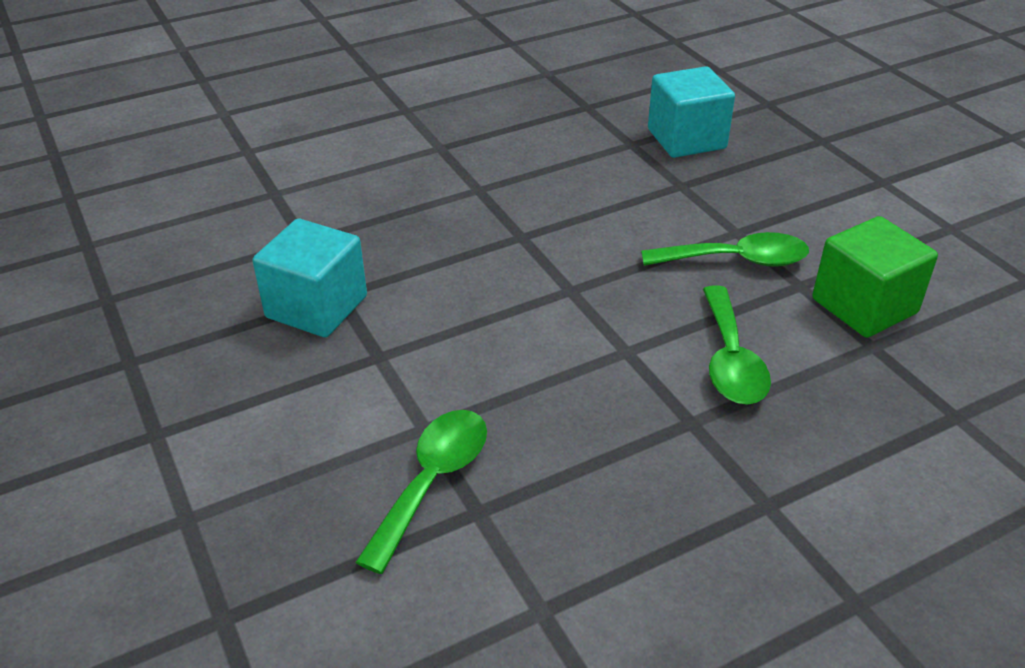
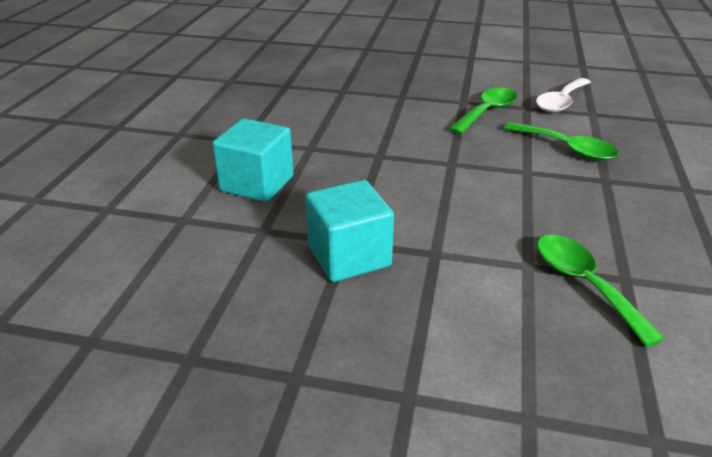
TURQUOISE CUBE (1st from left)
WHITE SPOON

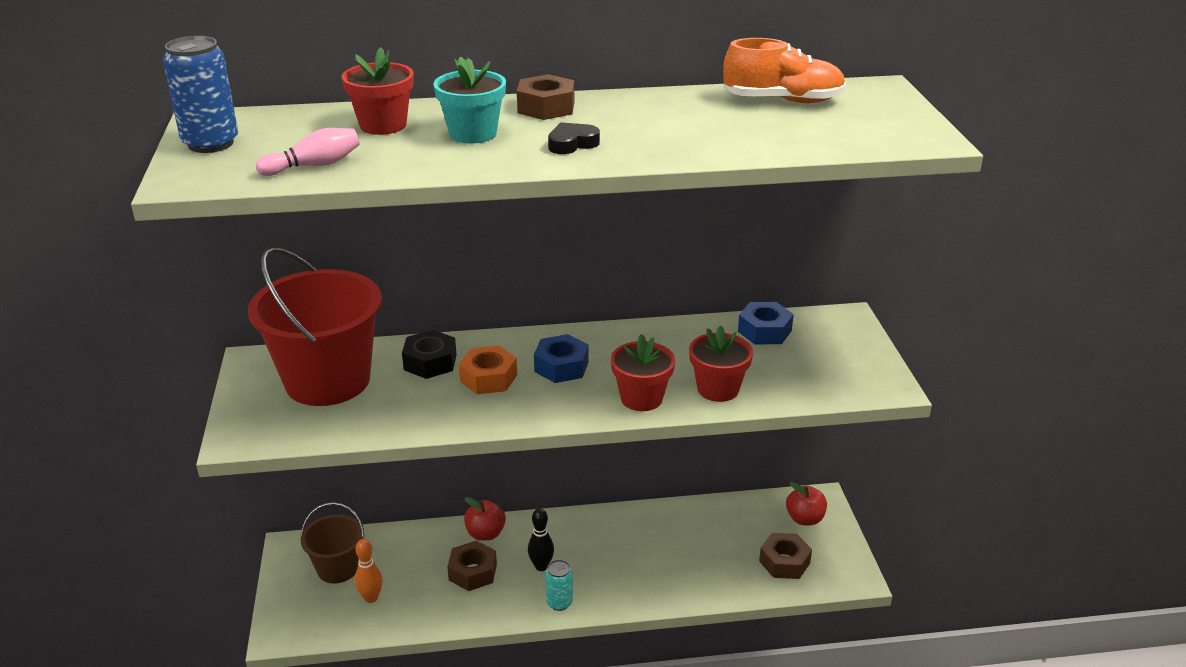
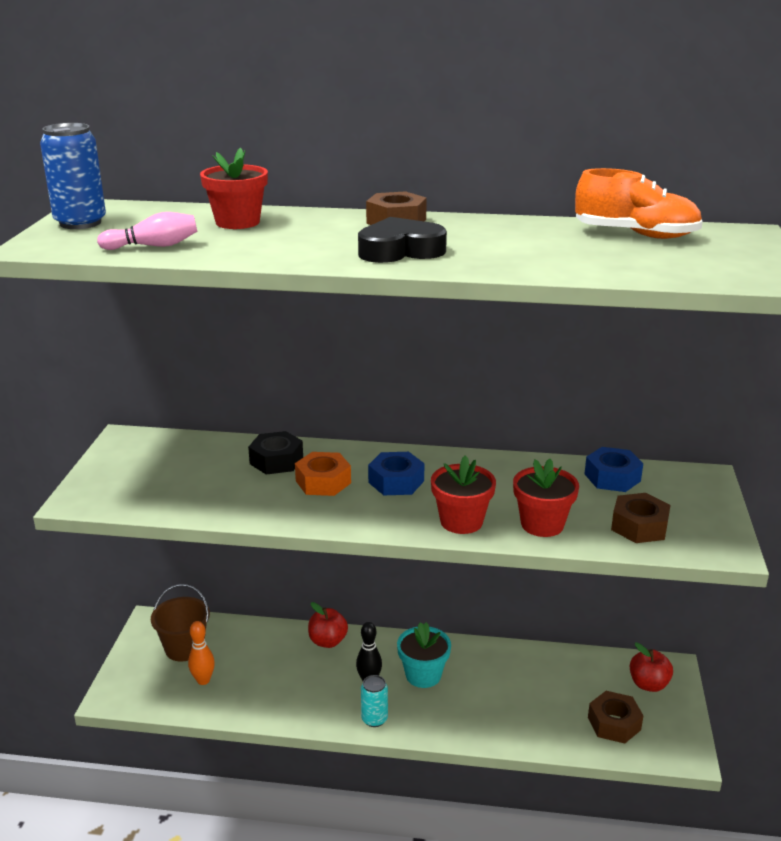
RED BUCKET
TURQUOISE FLOWER POT
BROWN NUT (3rd from left)
BLACK HEART

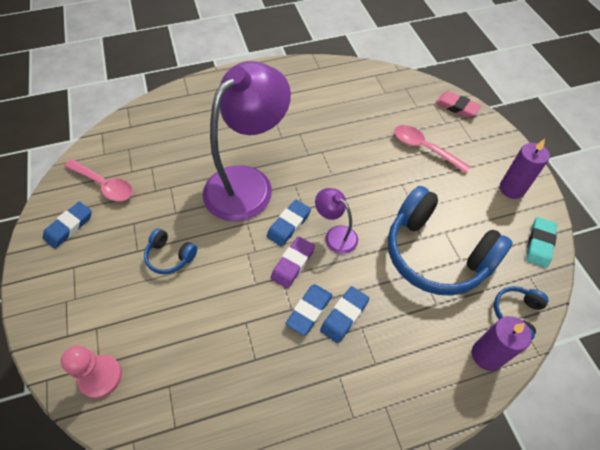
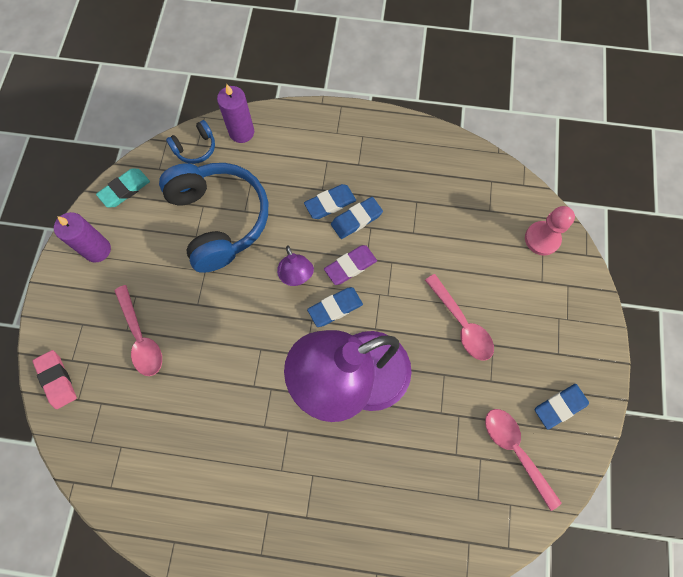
PINK SPOON (2nd from left)

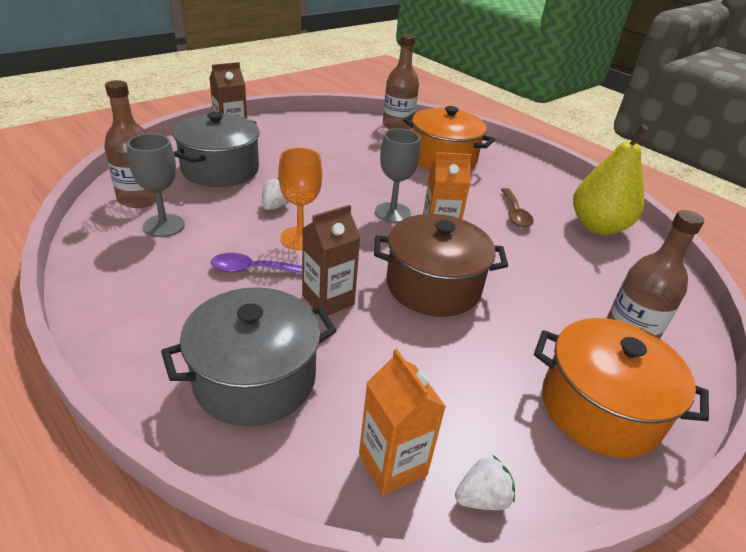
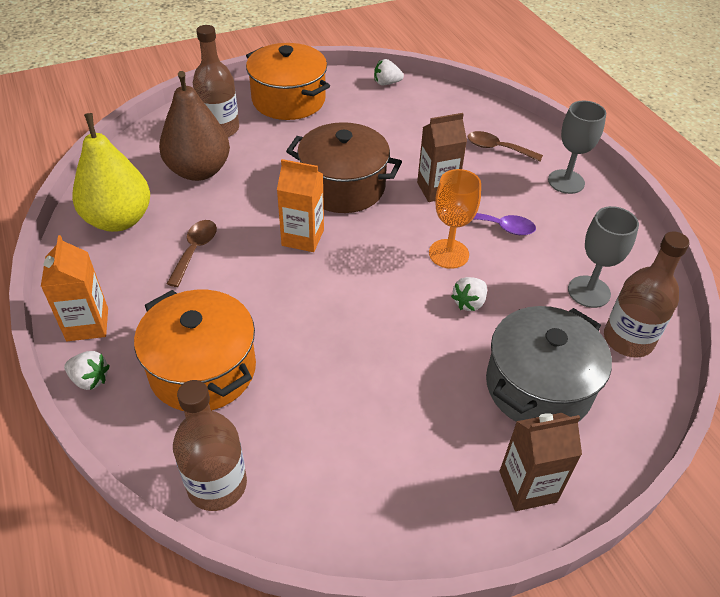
WHITE STRAWBERRY (1st from left)
BROWN PEAR
ORANGE CARTON (1st from left)
GREY GOBLET (1st from left)
BROWN SPOON (2nd from left)

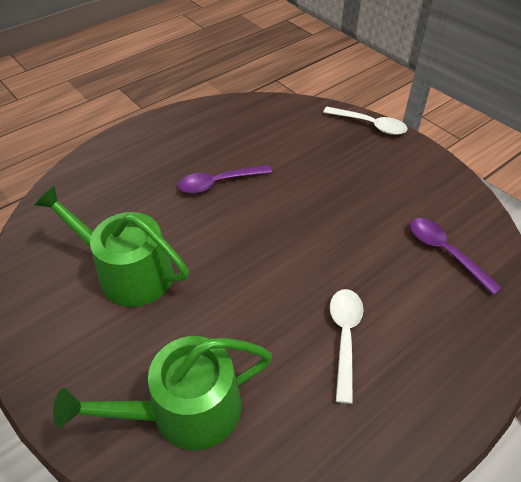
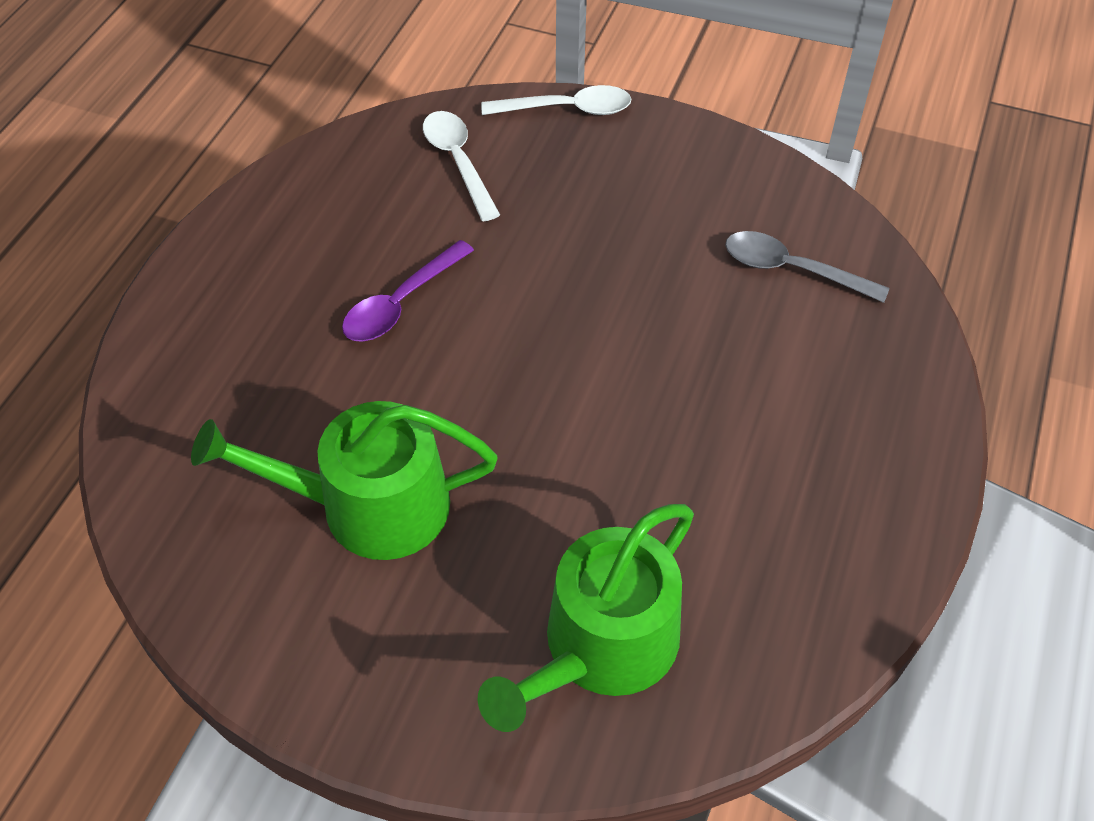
WHITE SPOON (1st from left)
GREY SPOON

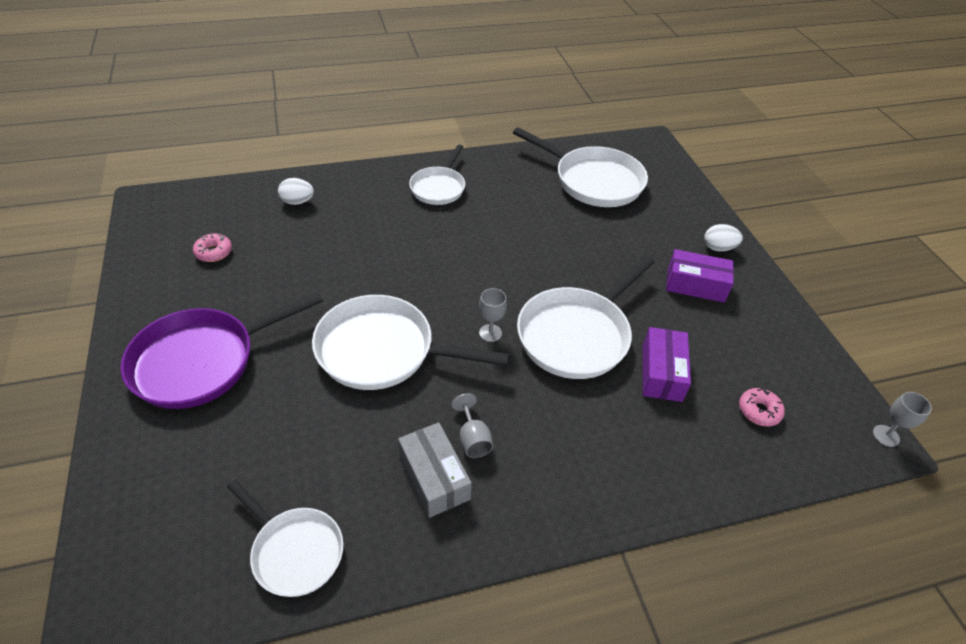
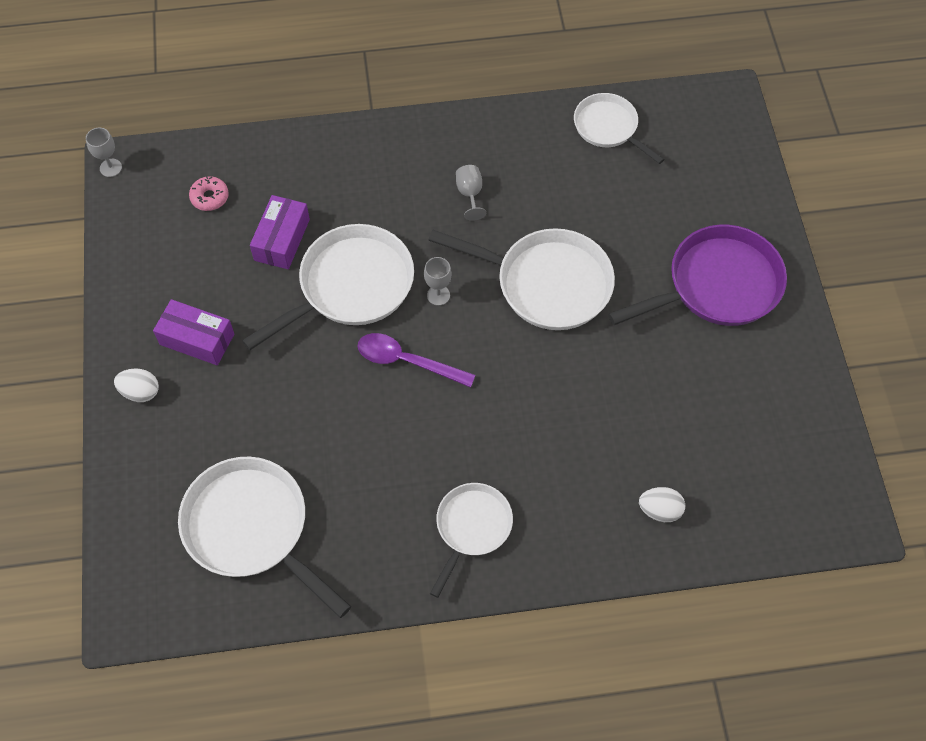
PINK DONUT (1st from left in the first image)
GREY BOX
PURPLE SPOON

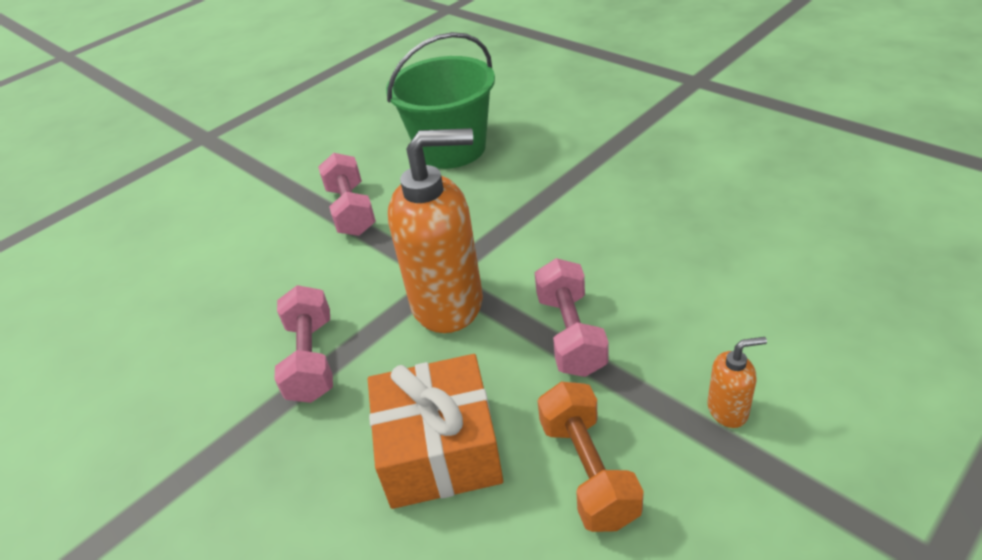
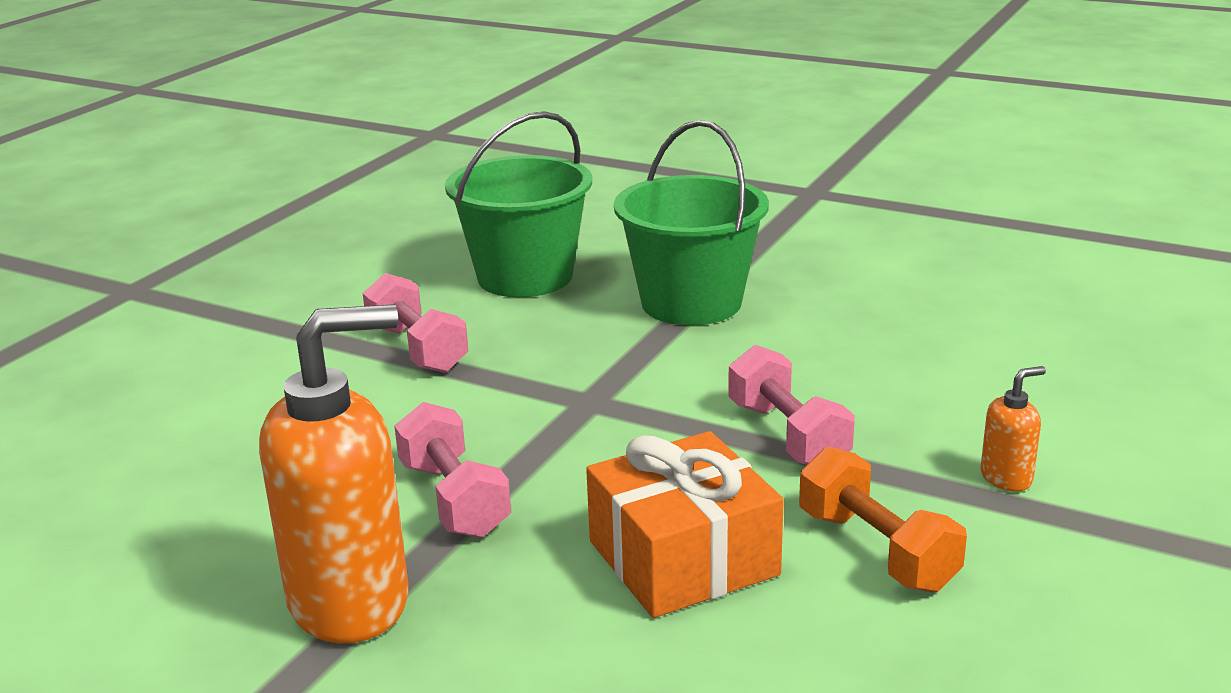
GREEN BUCKET (2nd from left)
ORANGE SOAP DISPENSER (1st from left)

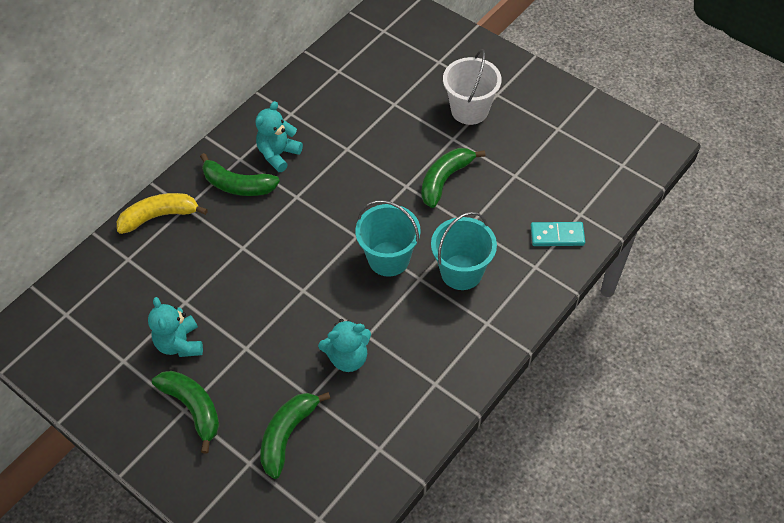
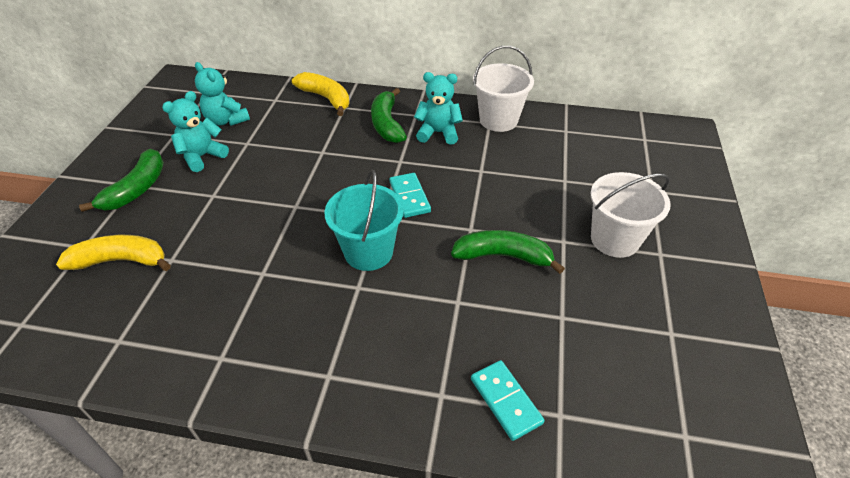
TURQUOISE BUCKET (2nd from left in the first image)
TURQUOISE DOMINO (1st from left)
WHITE BUCKET (1st from left)
TURQUOISE TEDDY BEAR (2nd from left)
YELLOW BANANA (1st from left)

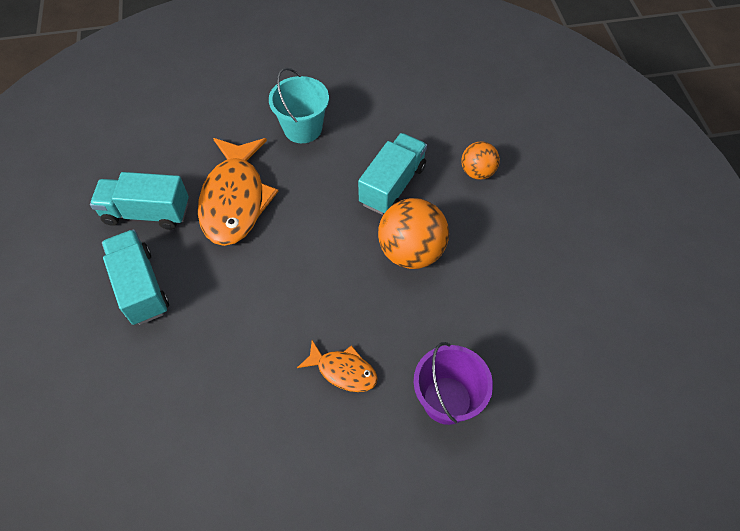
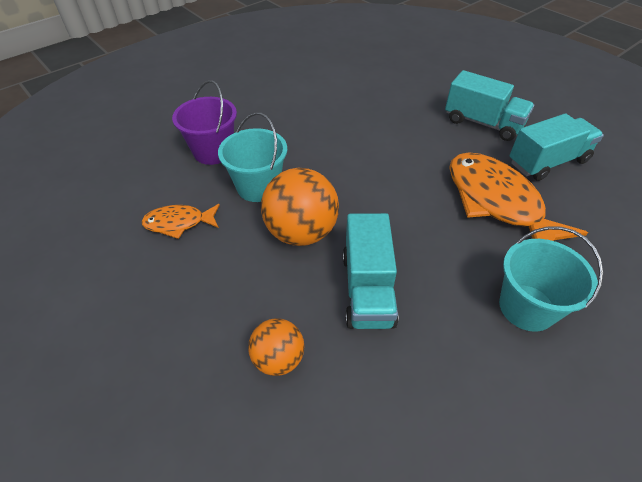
TURQUOISE BUCKET (1st from left)
ORANGE FISH (1st from left)

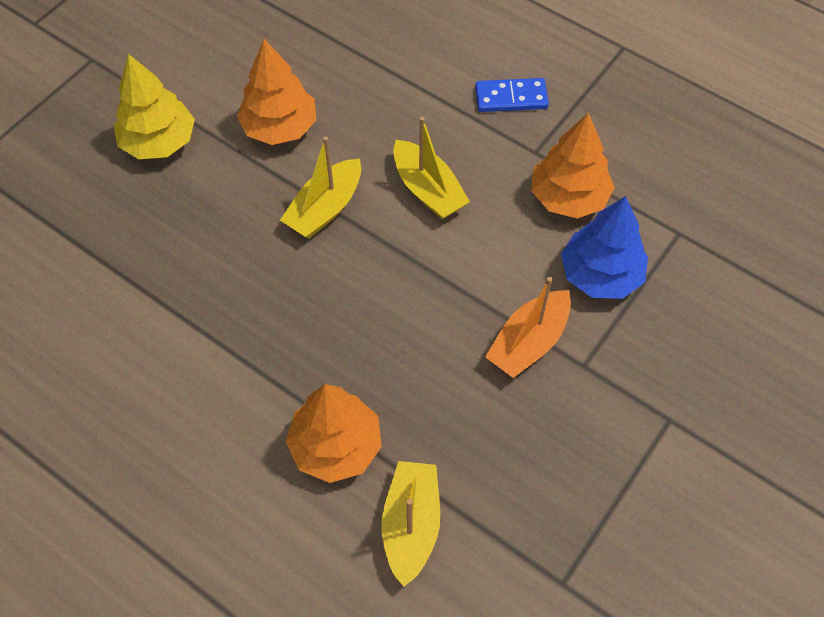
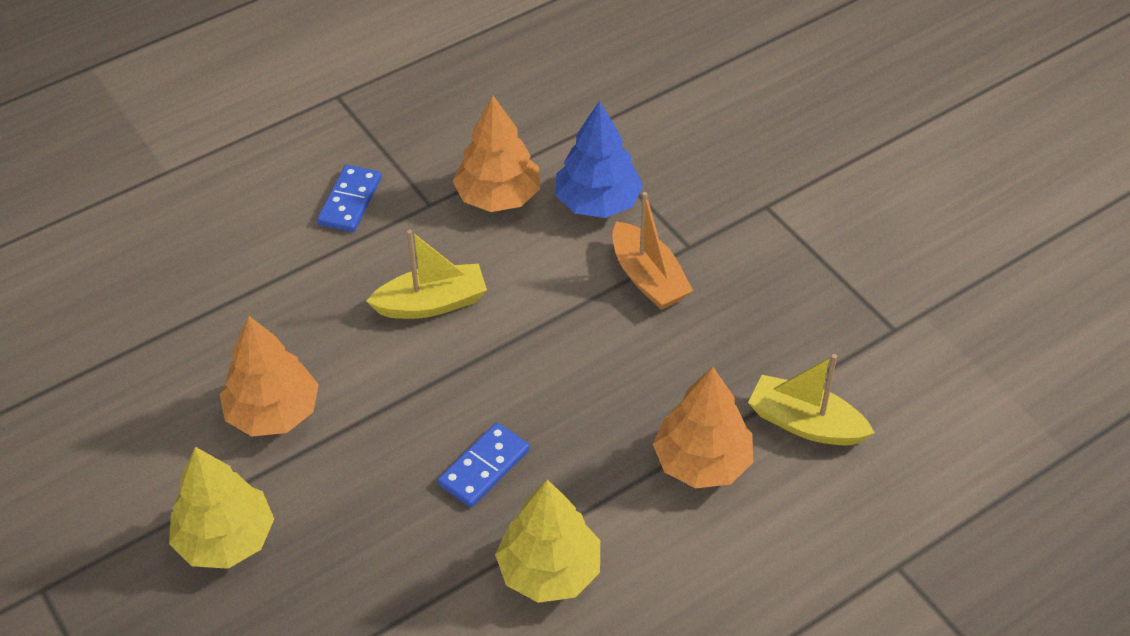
YELLOW BOAT (1st from left in the first image)
BLUE DOMINO (2nd from left)
YELLOW TREE (2nd from left)

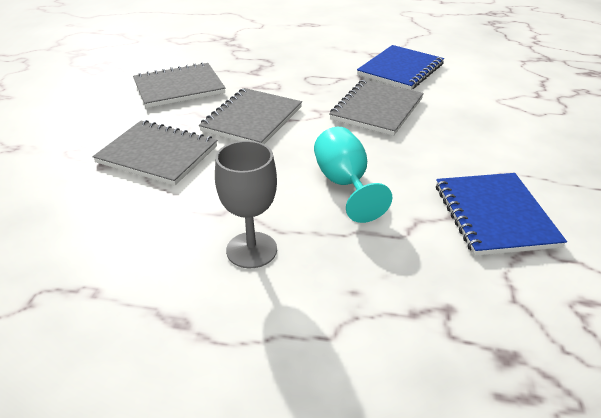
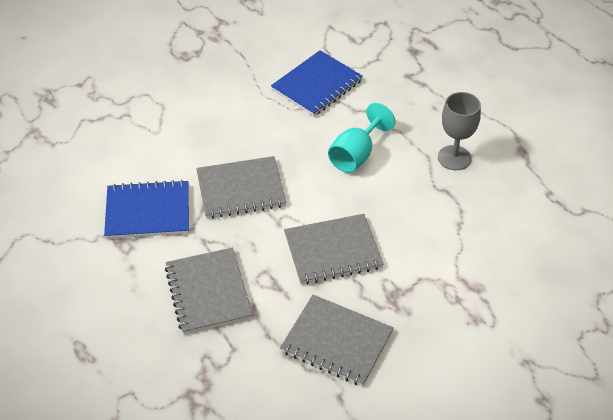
GREY NOTEBOOK (1st from left)

